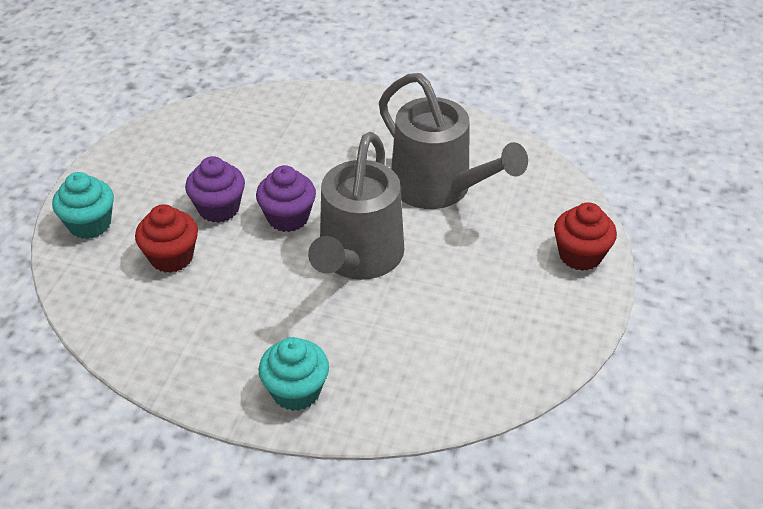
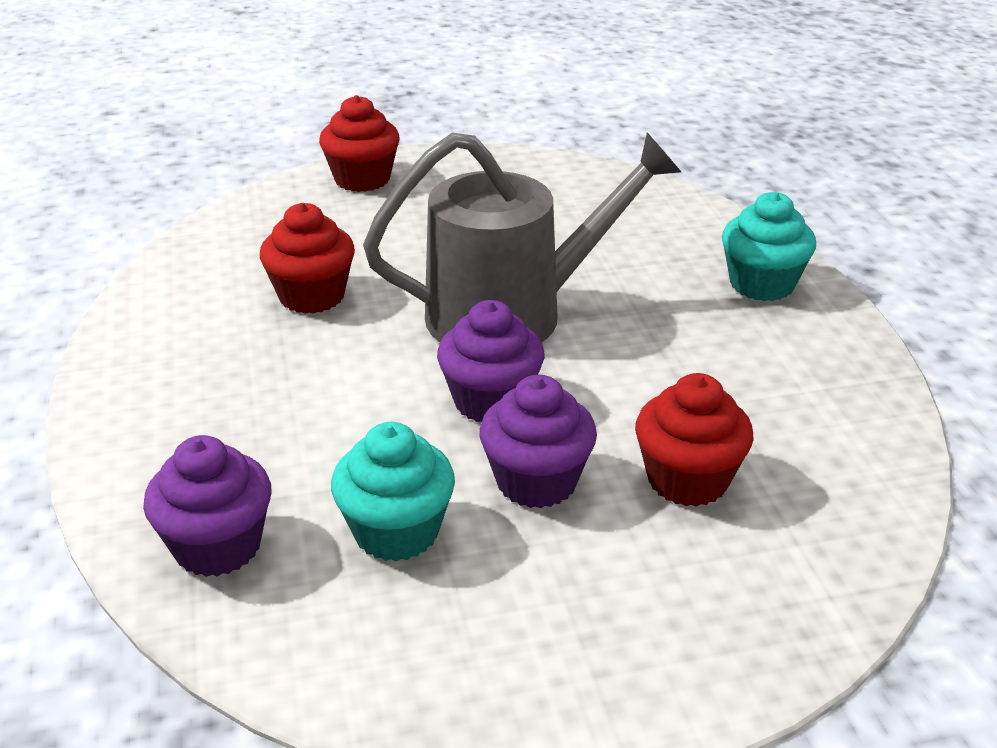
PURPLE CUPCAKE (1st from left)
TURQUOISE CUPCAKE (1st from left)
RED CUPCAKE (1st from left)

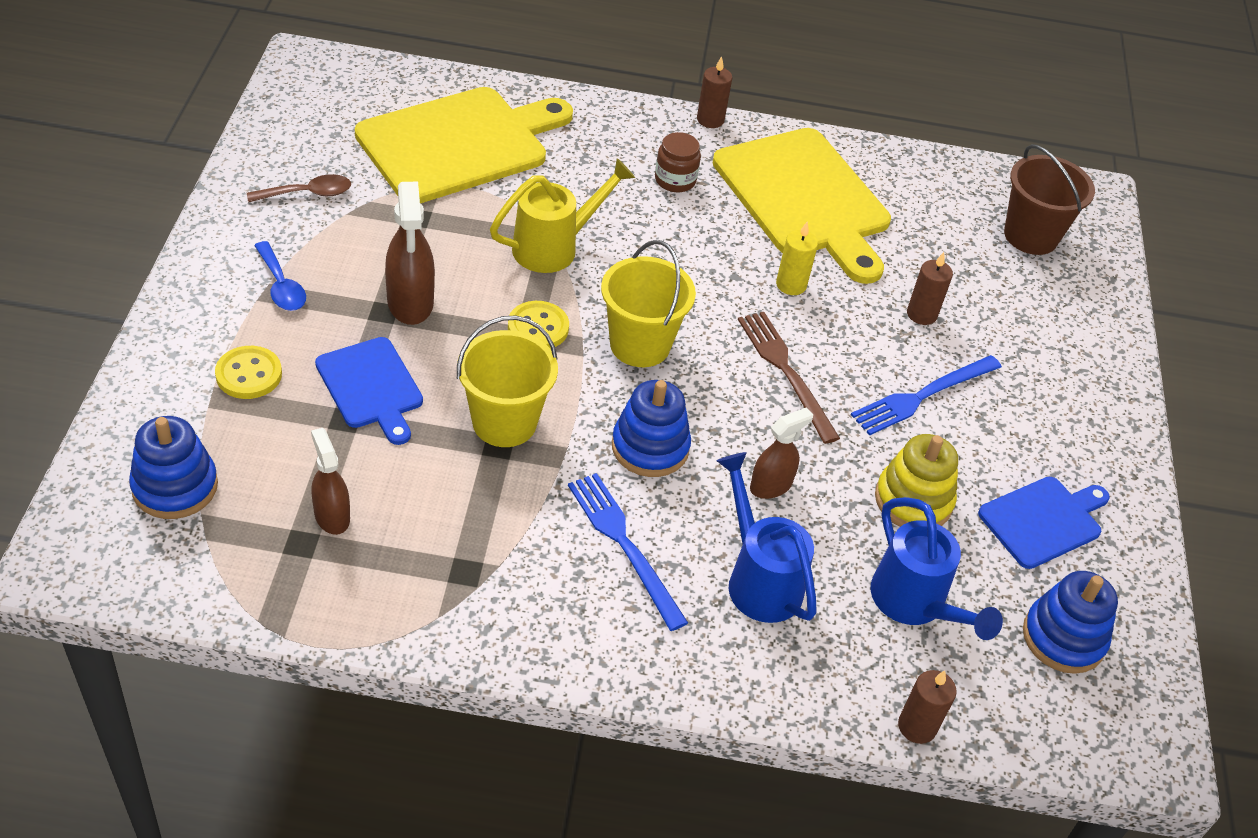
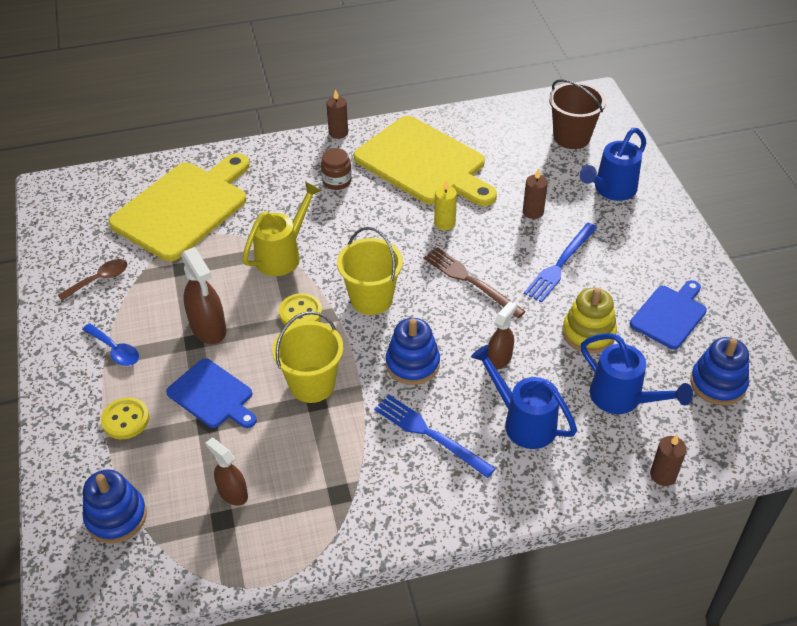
BLUE WATERING CAN (2nd from left)

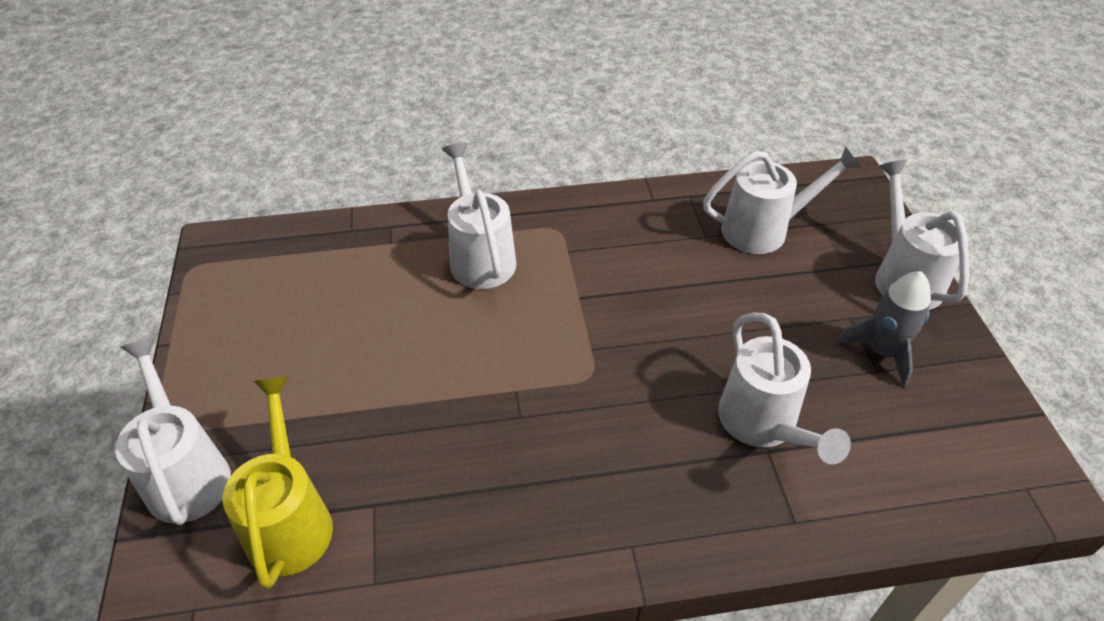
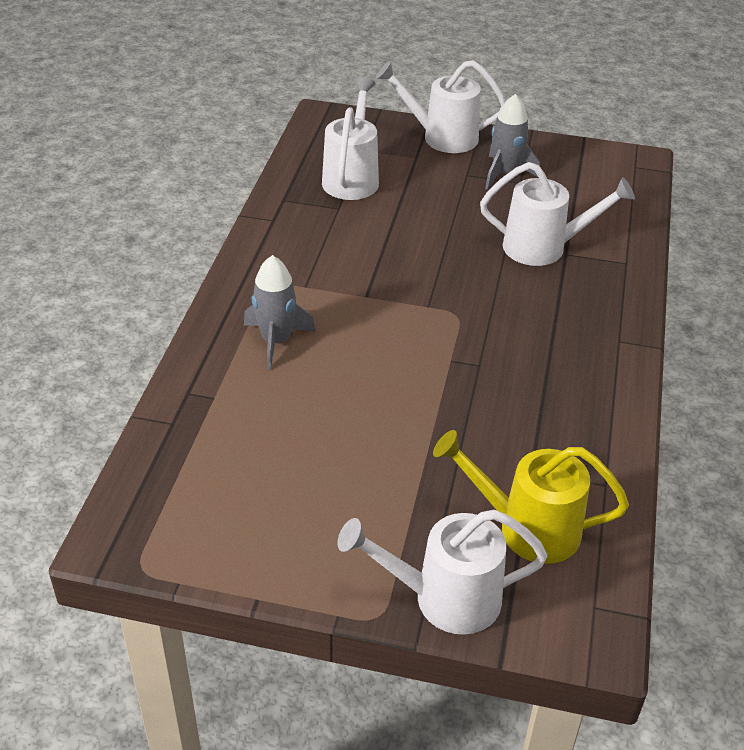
GREY ROCKET (1st from left)

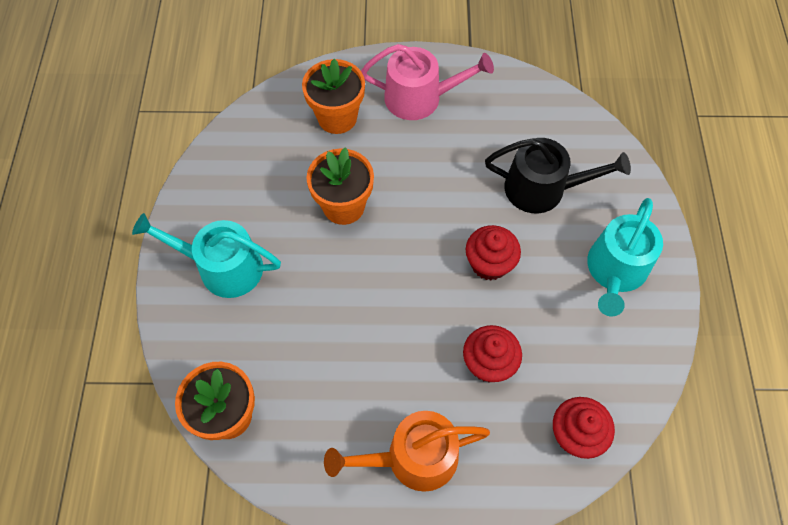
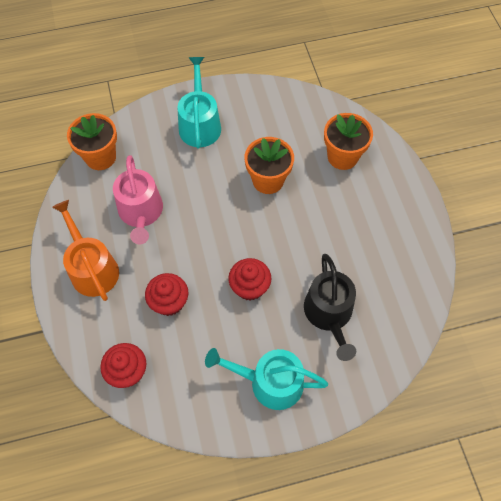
PINK WATERING CAN

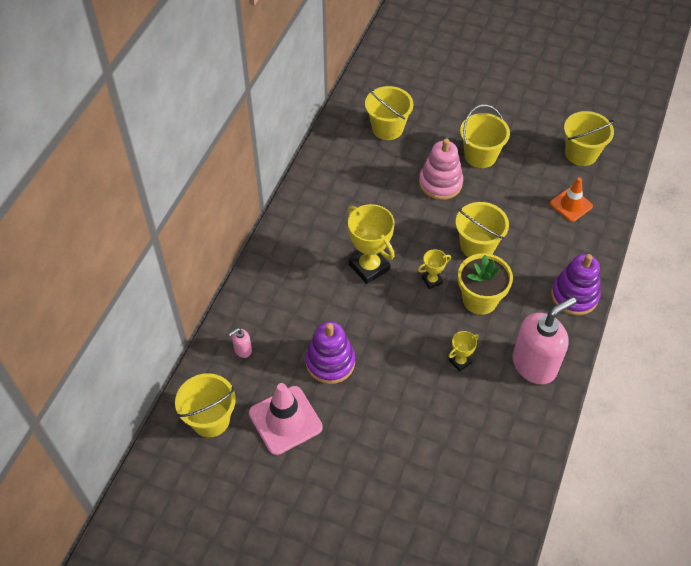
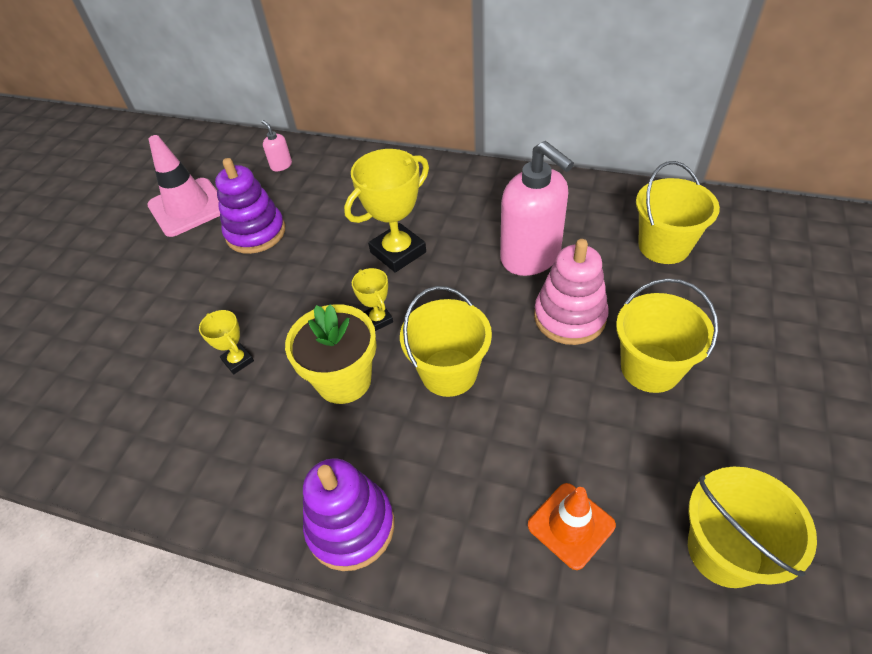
YELLOW BUCKET (1st from left in the first image)
PINK SOAP DISPENSER (2nd from left)

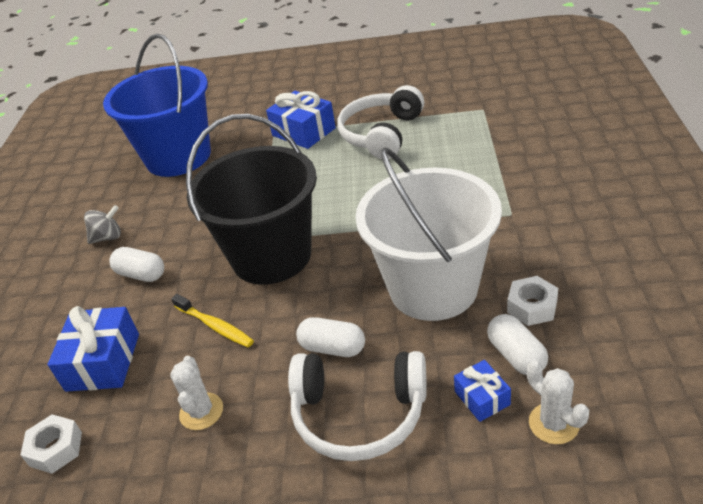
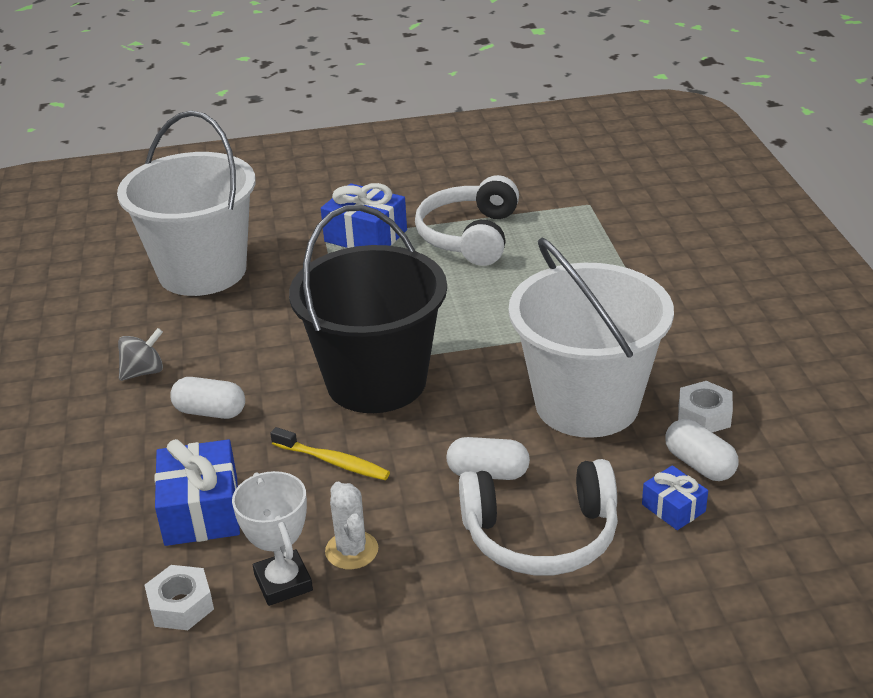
WHITE CACTUS (2nd from left in the first image)
WHITE TROPHY
WHITE BUCKET (1st from left)

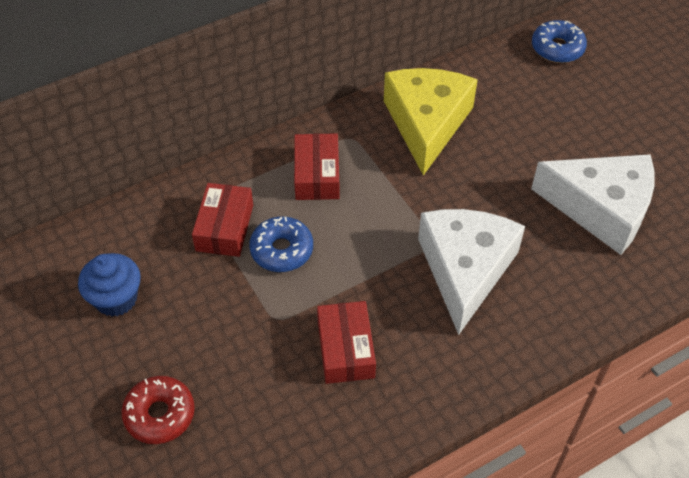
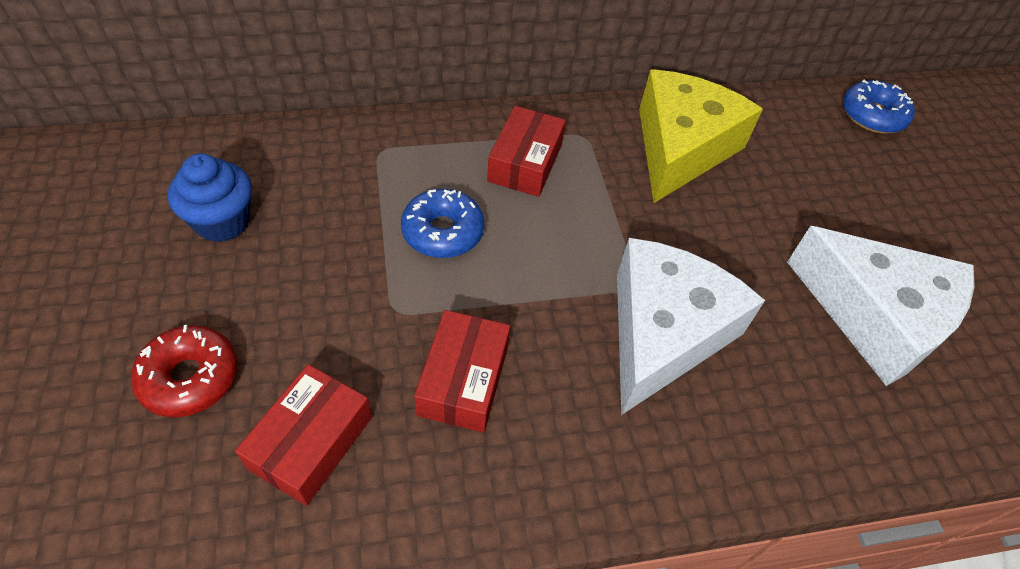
RED BOX (1st from left)

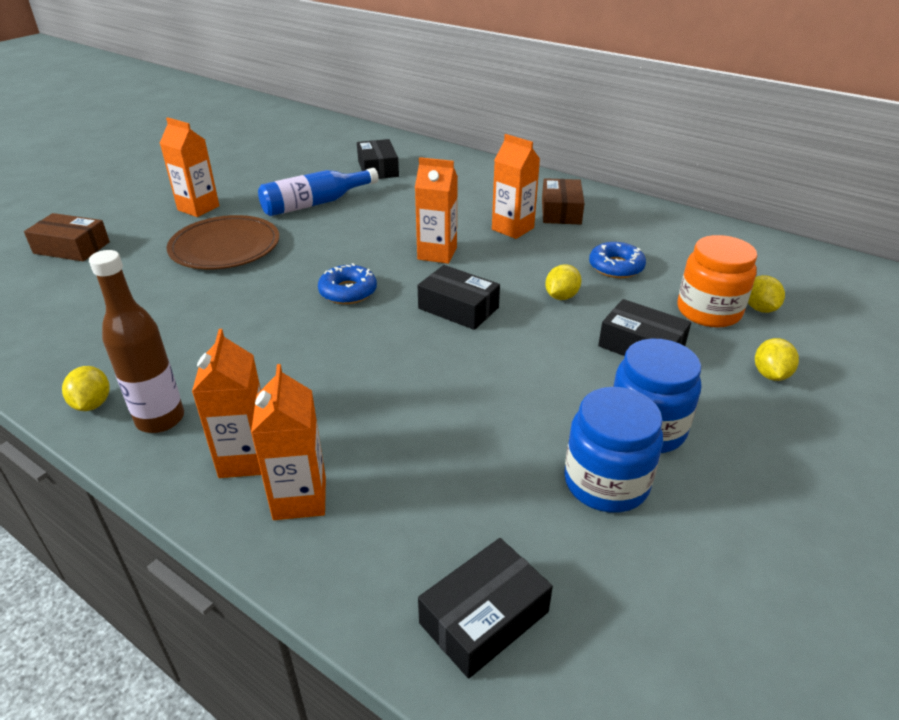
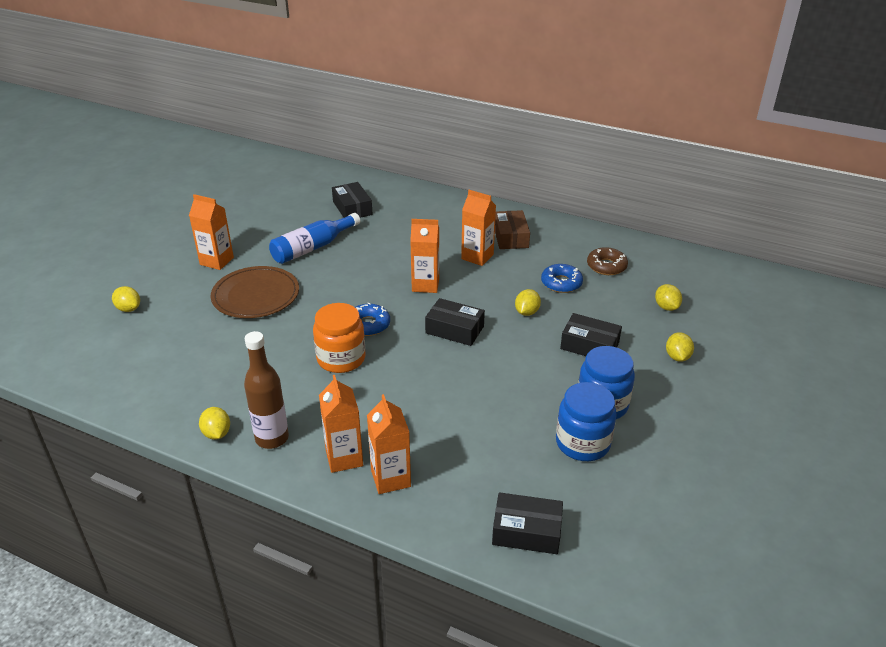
BROWN DONUT
ORANGE JAR
YELLOW LEMON (1st from left)
BLACK BOX (3rd from left)

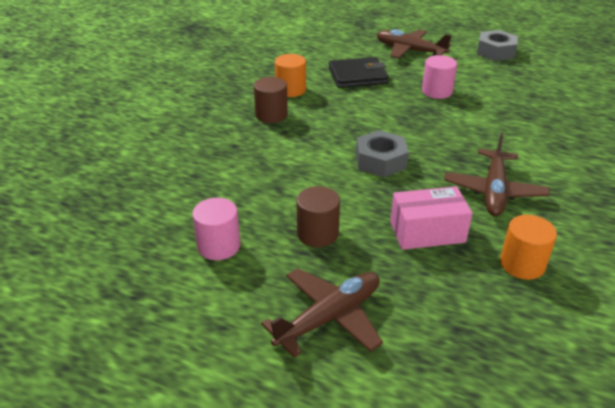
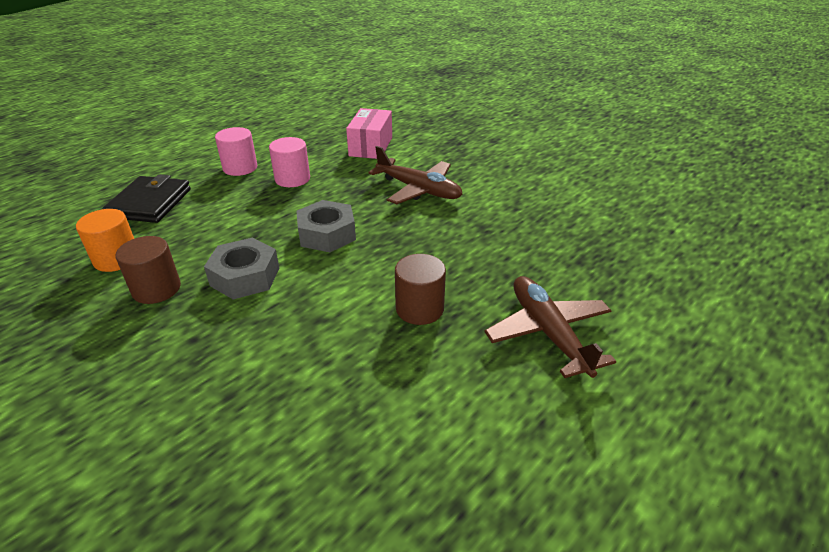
BROWN PLANE (2nd from left in the first image)
ORANGE CYLINDER (2nd from left in the first image)
PINK CYLINDER (2nd from left)
PINK BOX
GREY NUT (1st from left)

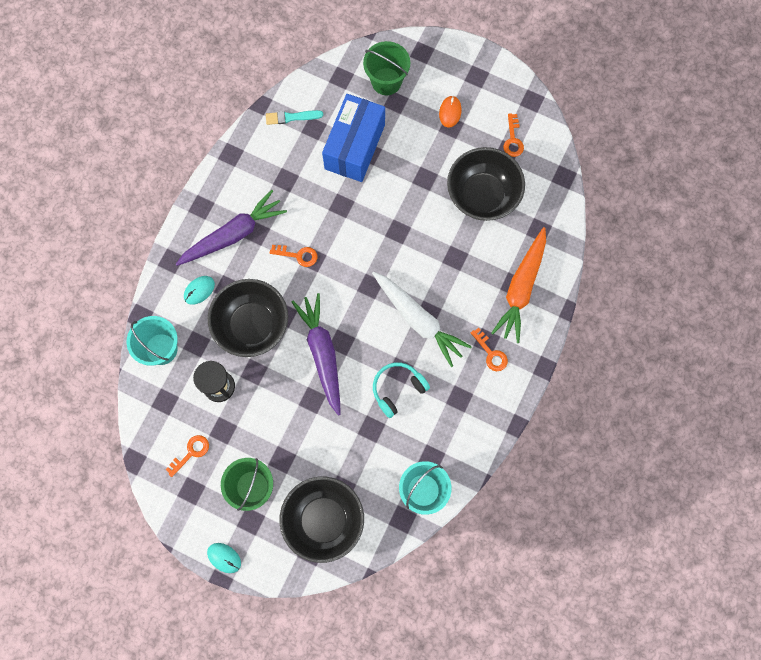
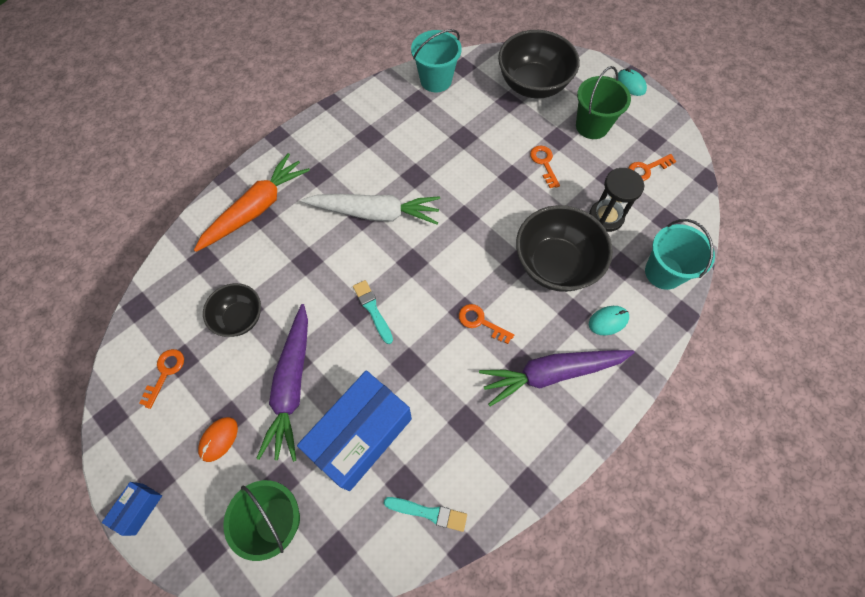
TURQUOISE HEADPHONES
BLUE BOX (1st from left)
TURQUOISE BRUSH (1st from left)
PURPLE CARROT (1st from left)
ORANGE KEY (3rd from left)
WHITE CARROT
BLACK BOWL (1st from left)

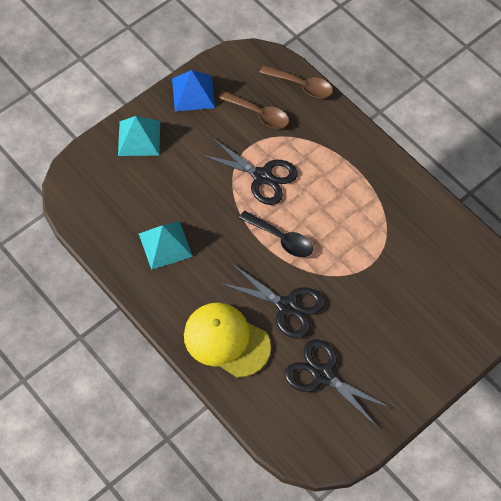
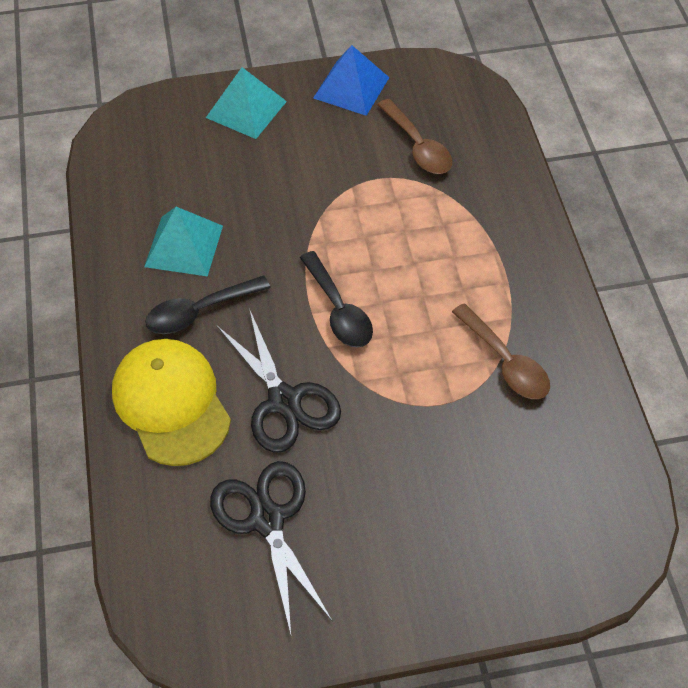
BLACK SCISSORS (1st from left in the first image)
BLACK SPOON (1st from left)
BROWN SPOON (2nd from left)

